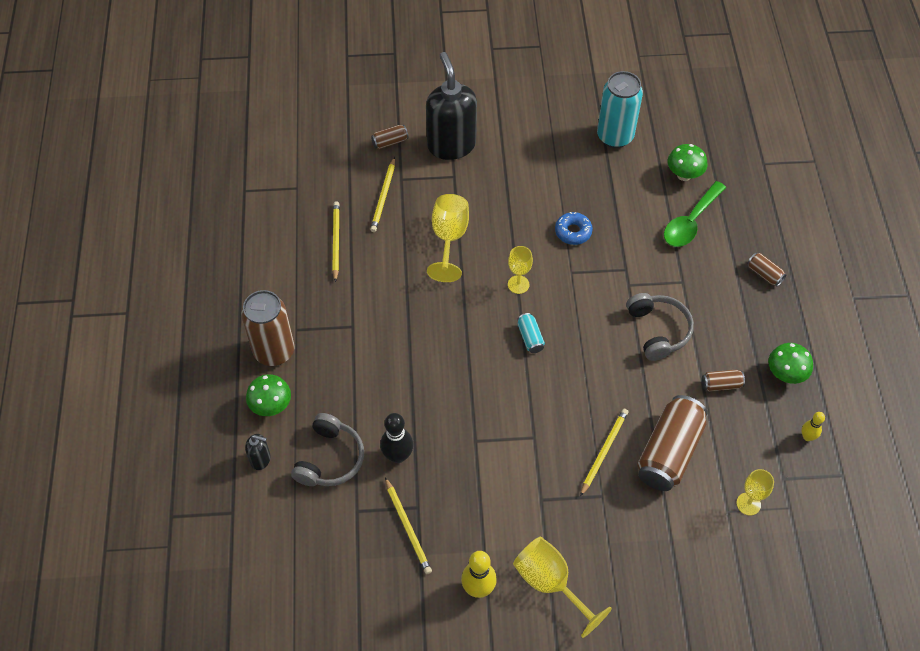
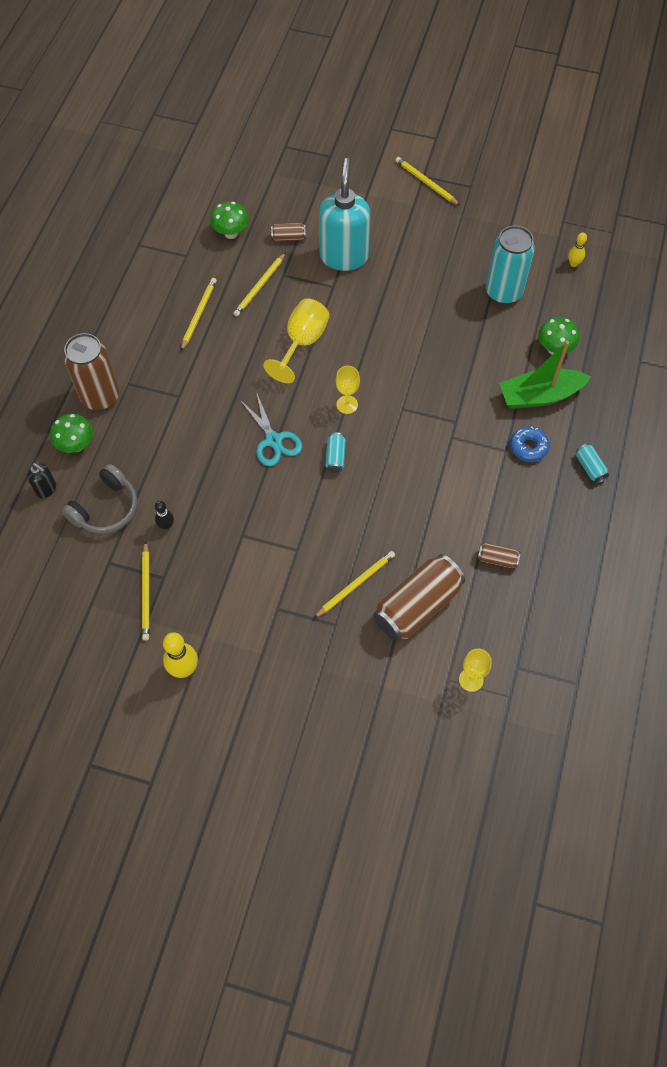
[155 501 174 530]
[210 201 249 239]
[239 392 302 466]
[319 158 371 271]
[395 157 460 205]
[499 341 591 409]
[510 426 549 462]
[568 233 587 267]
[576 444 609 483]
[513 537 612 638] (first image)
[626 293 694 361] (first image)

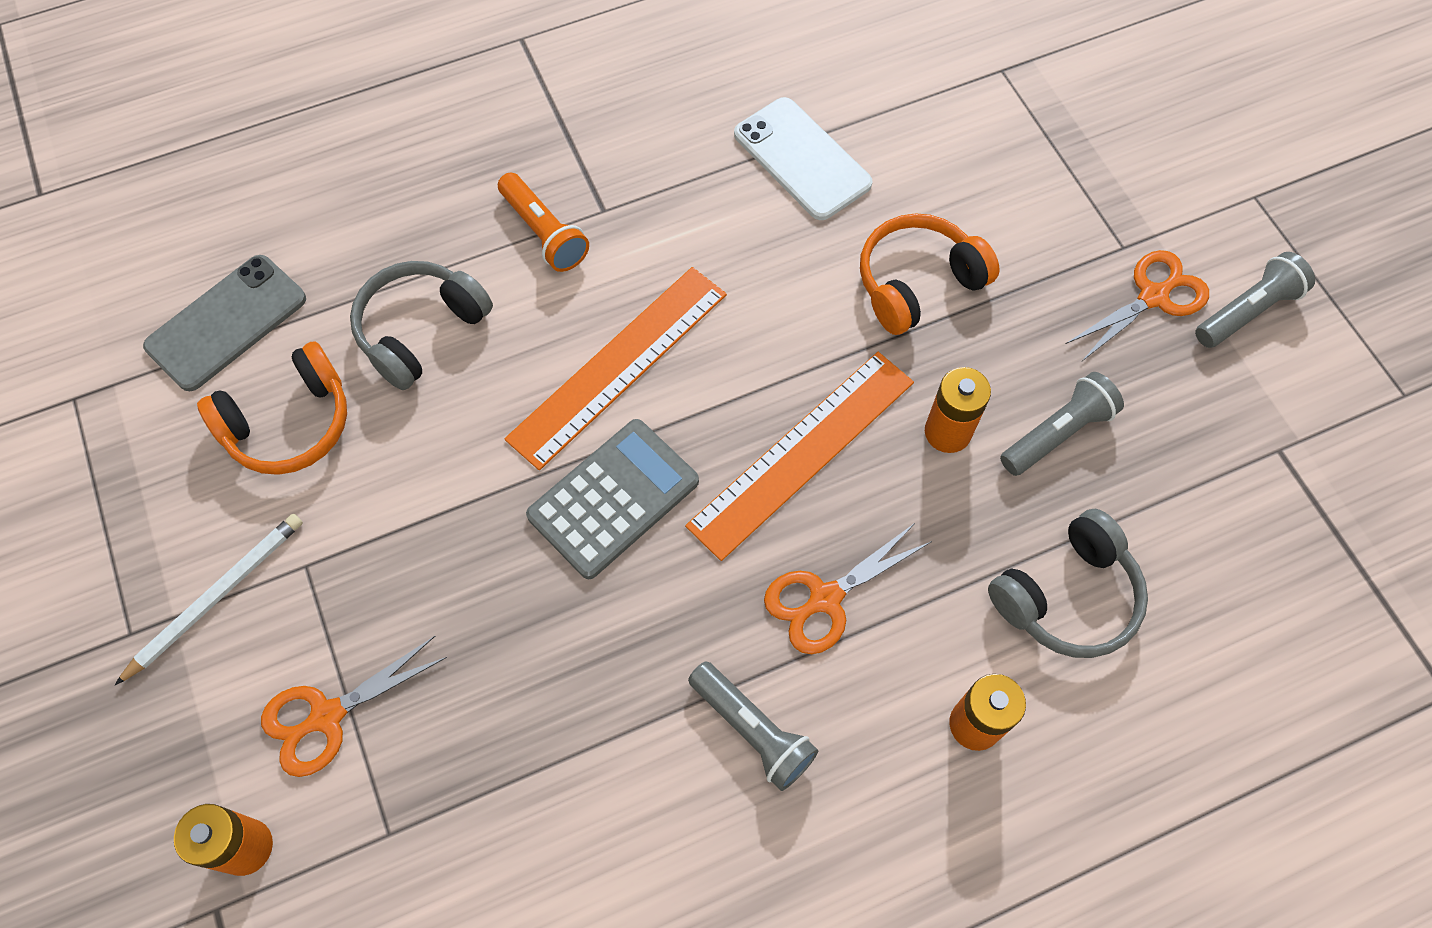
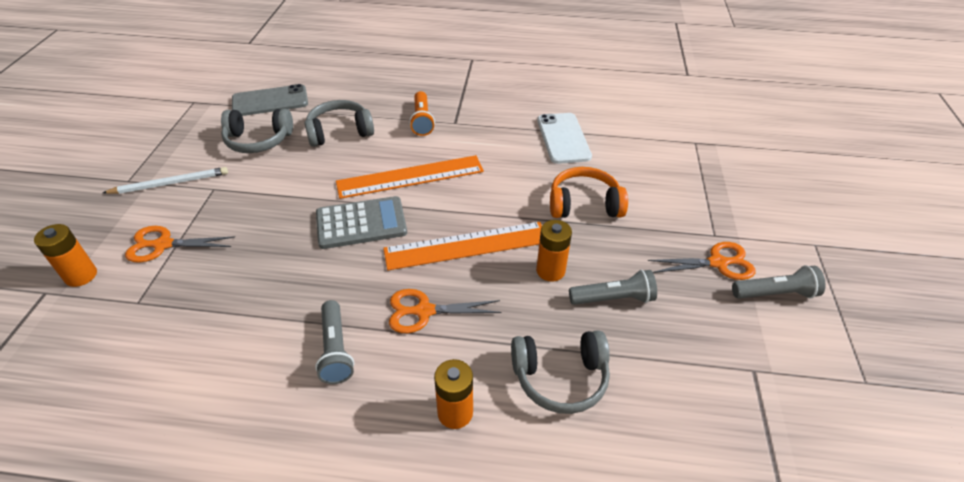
[221 109 293 153]

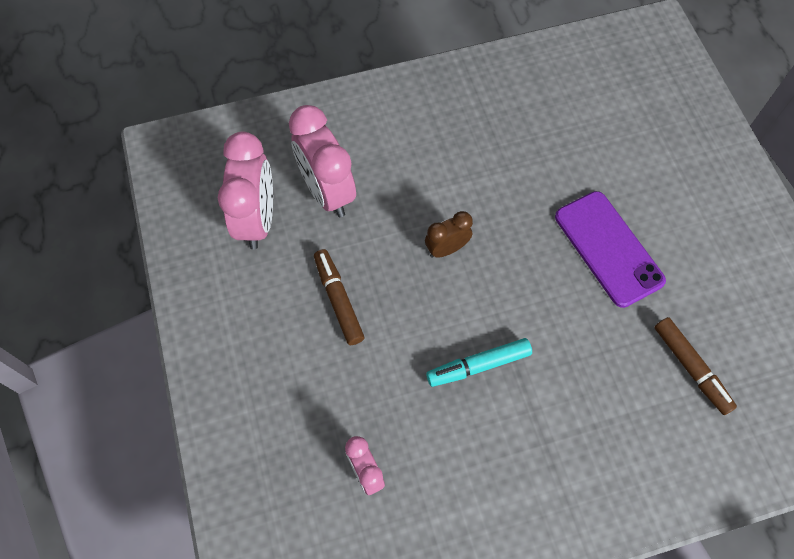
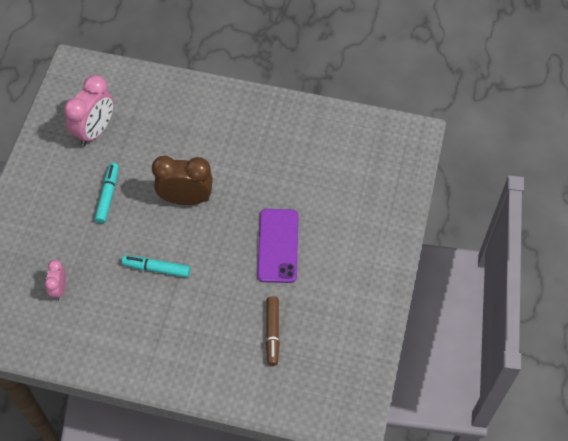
[95 163 119 223]
[152 156 213 205]
[289 105 356 217] (first image)

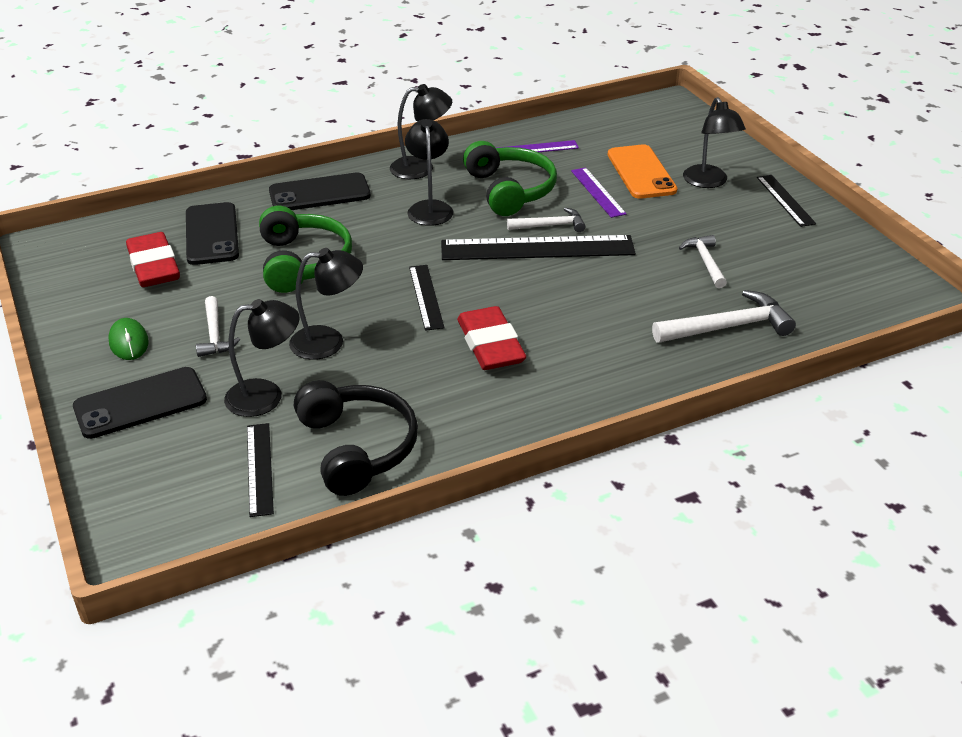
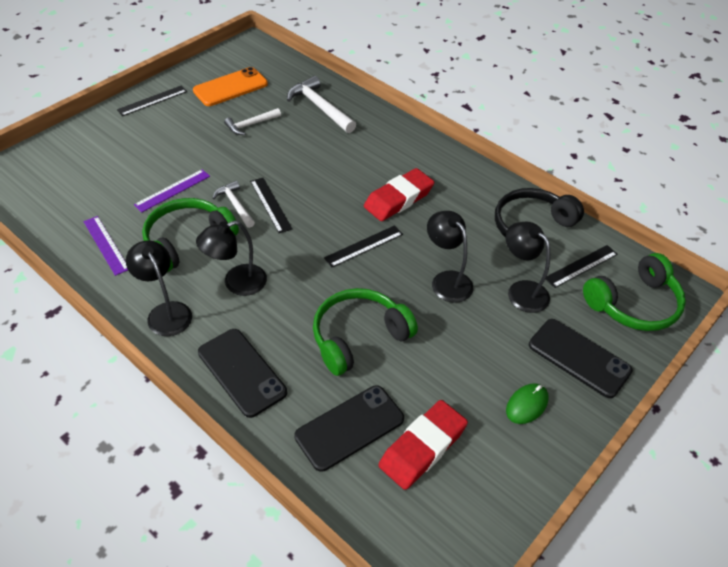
[193 67 268 106]
[250 178 292 233]
[583 253 686 331]
[196 296 240 357] (first image)
[683 97 746 188] (first image)

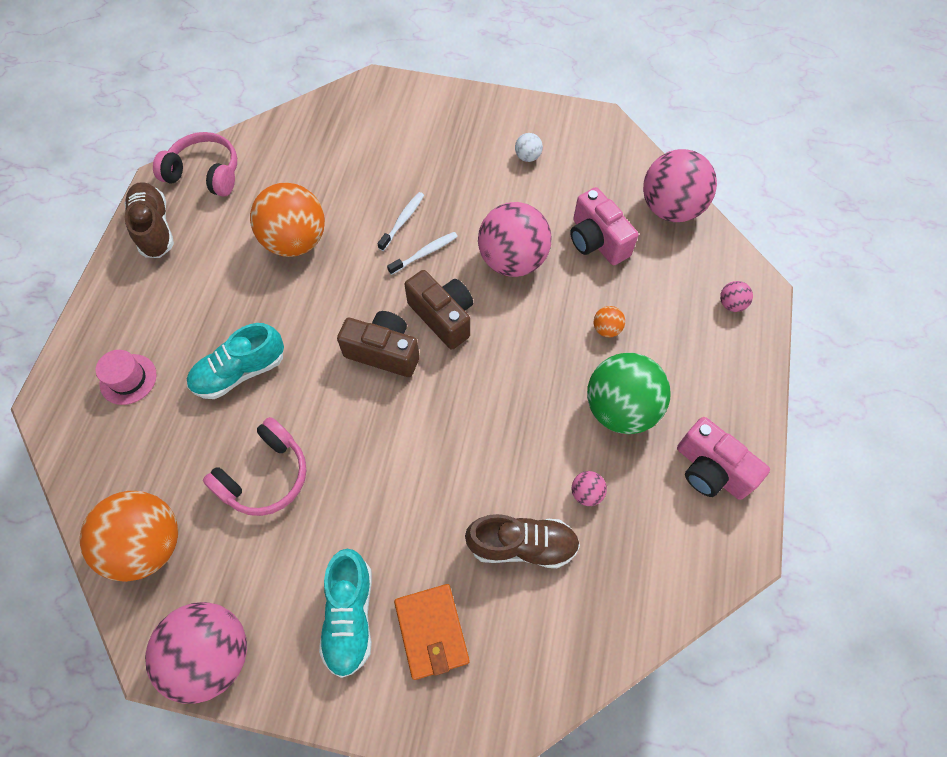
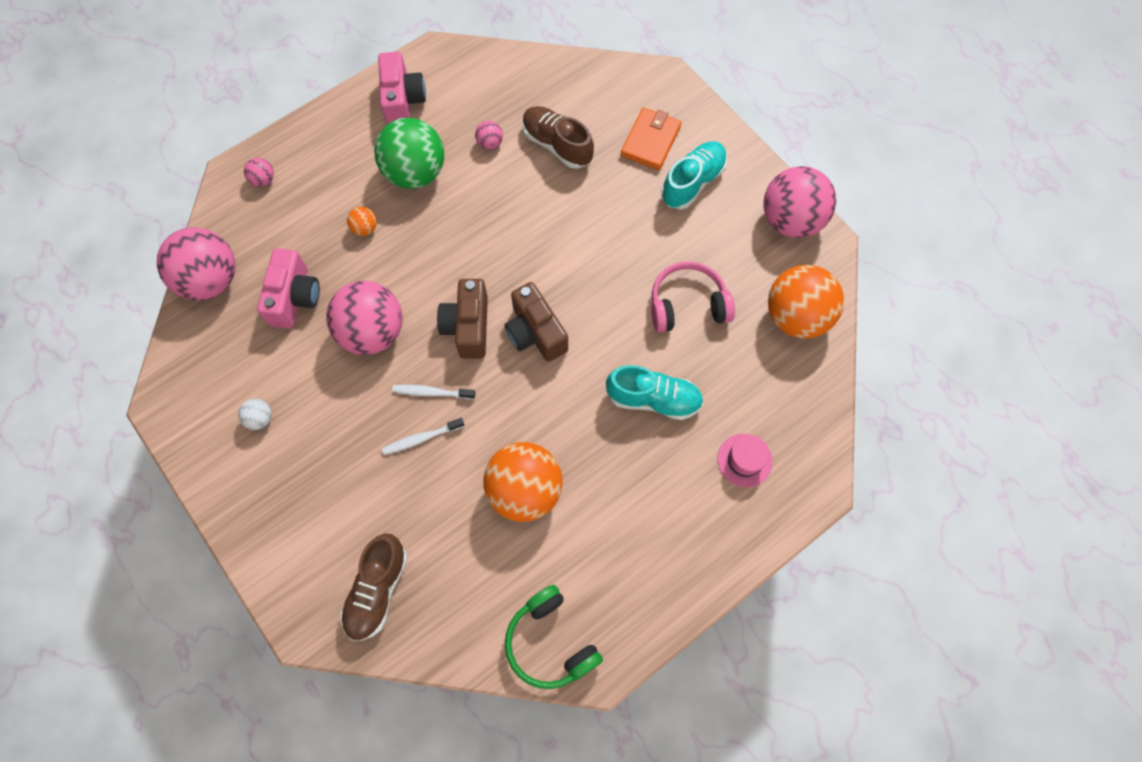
[340 534 408 641]
[505 585 603 689]

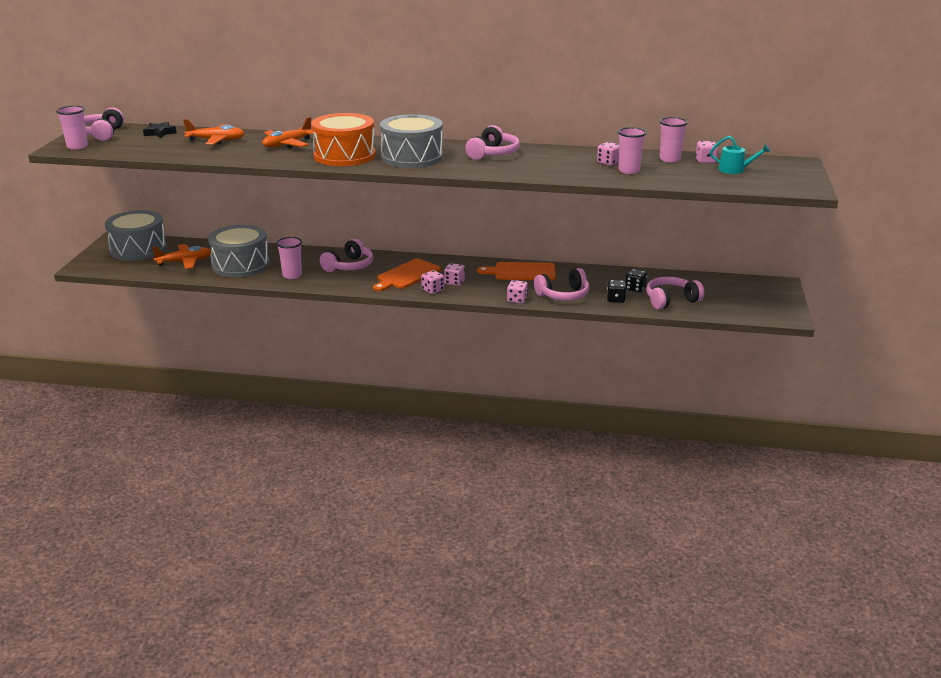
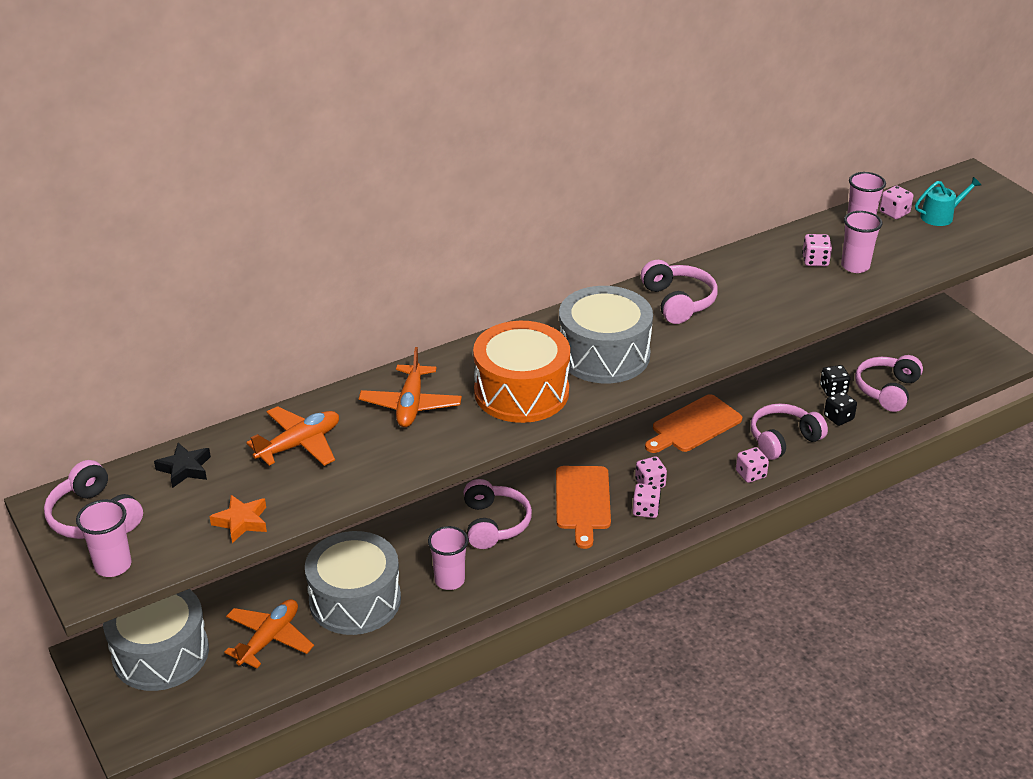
[209 495 267 543]
[751 403 828 460]

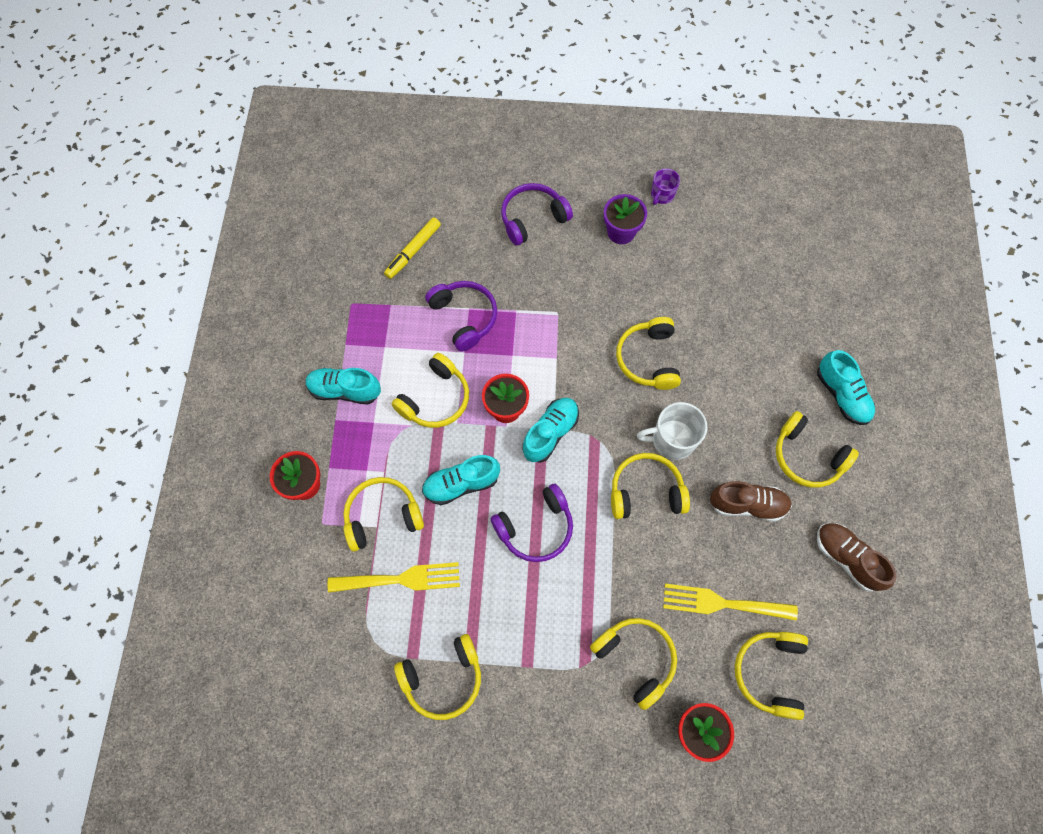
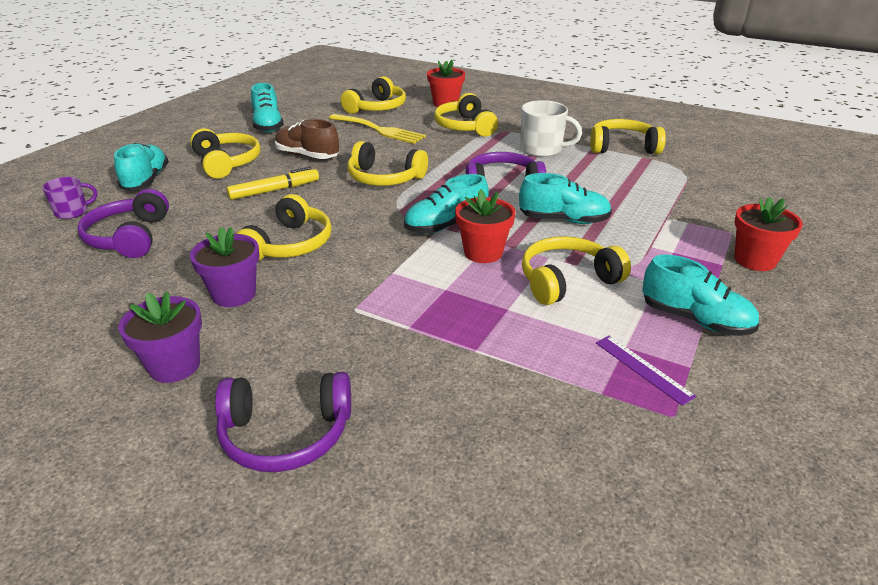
[42 177 97 219]
[77 189 169 258]
[190 227 259 307]
[226 167 319 200]
[251 83 284 133]
[520 100 582 157]
[596 336 696 406]
[328 562 460 593] (first image)
[343 477 424 551] (first image)

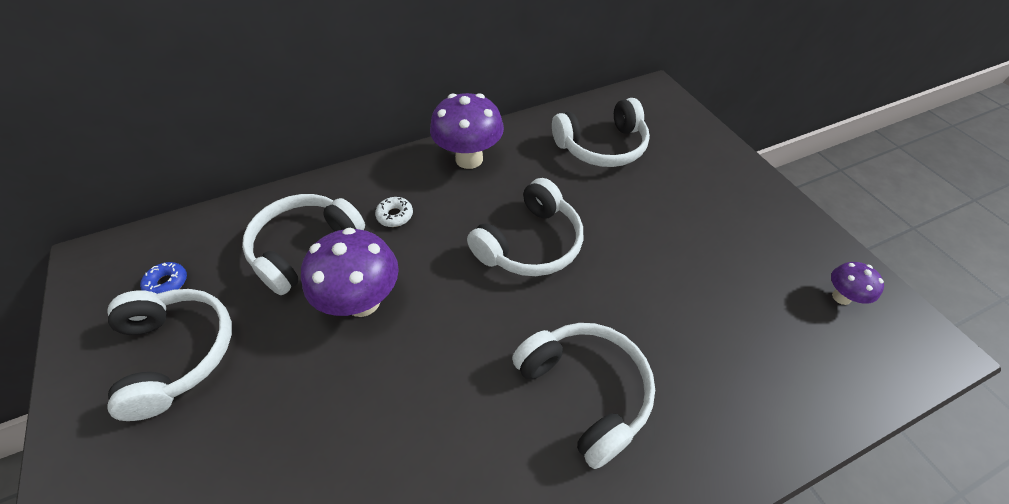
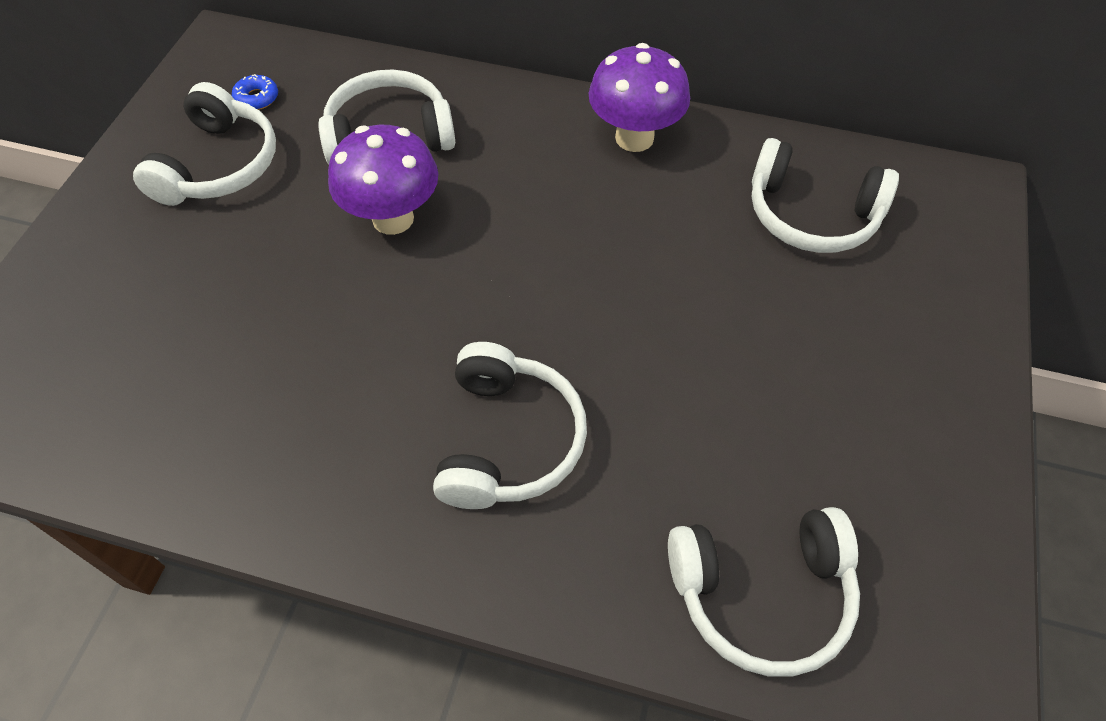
[668 507 860 677]
[375 197 413 227] (first image)
[831 262 884 305] (first image)

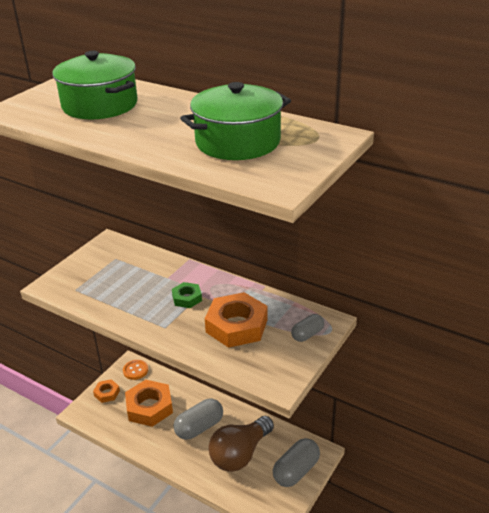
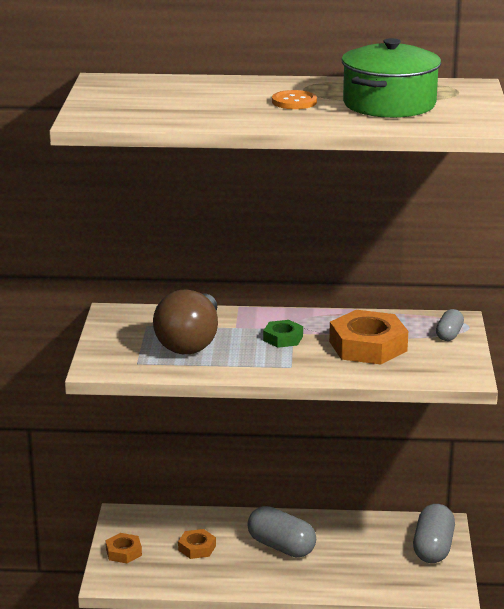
[153 290 218 355]
[178 529 216 559]
[247 506 316 557]
[272 90 317 109]
[52 51 137 119] (first image)

